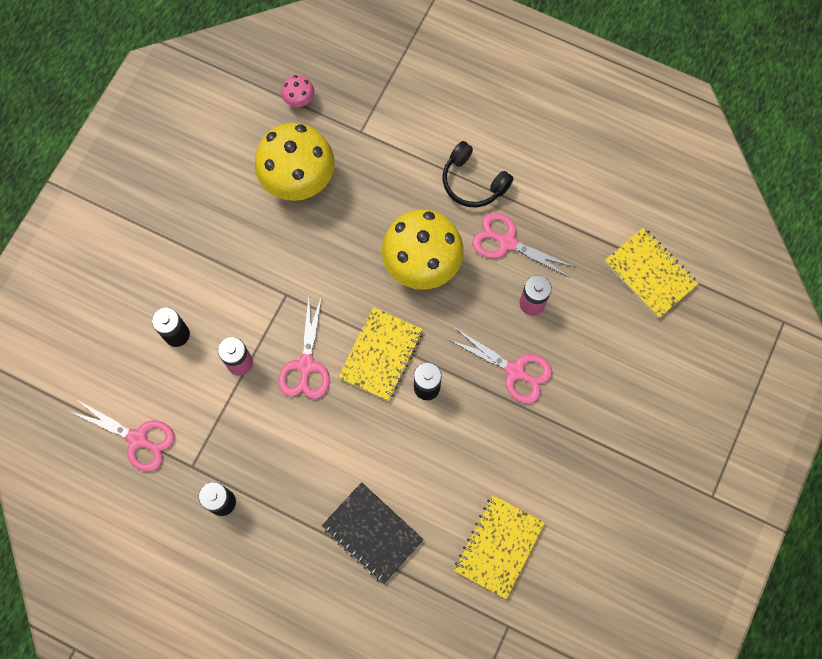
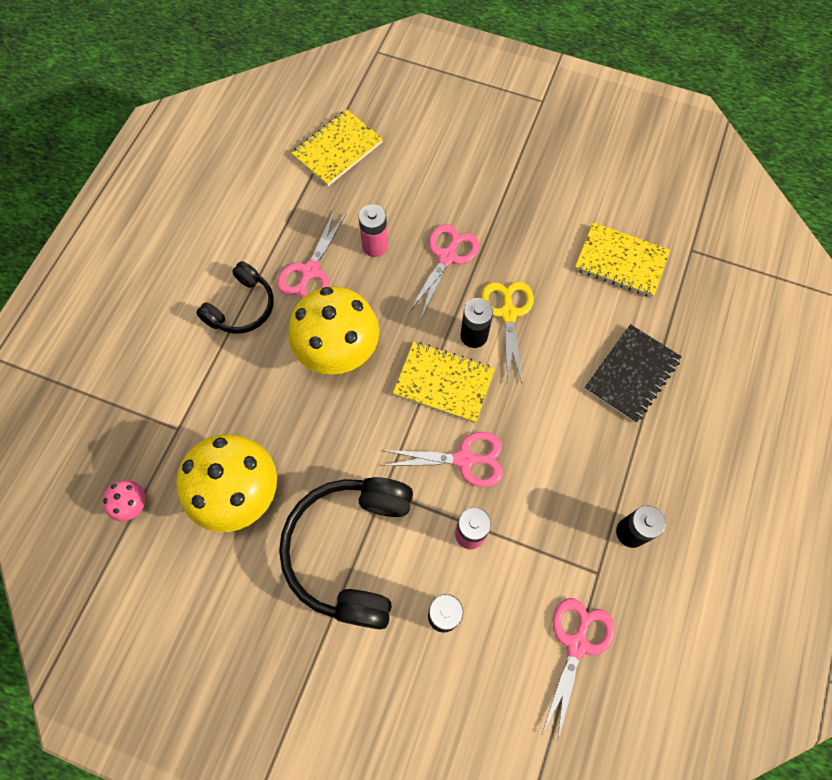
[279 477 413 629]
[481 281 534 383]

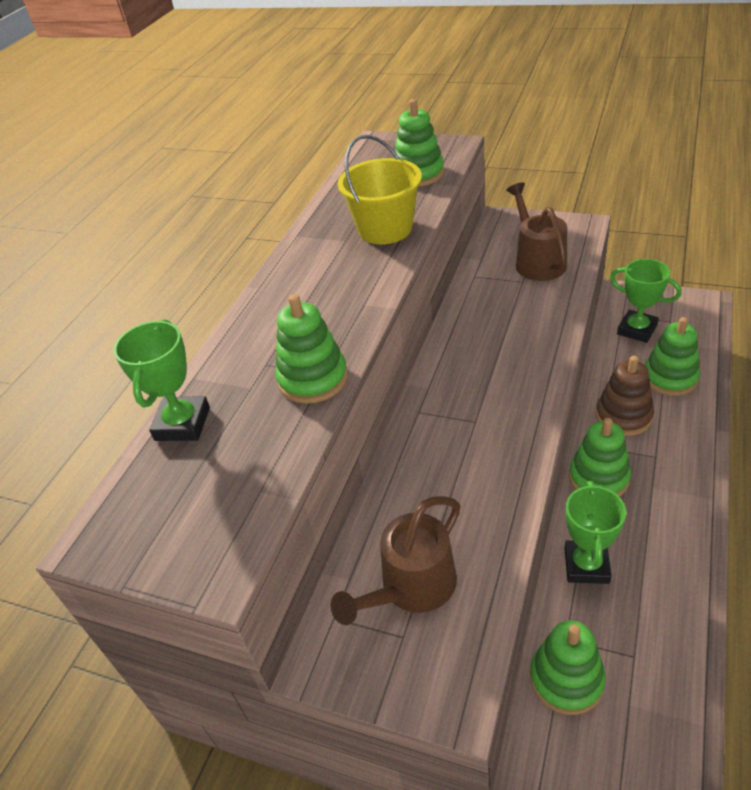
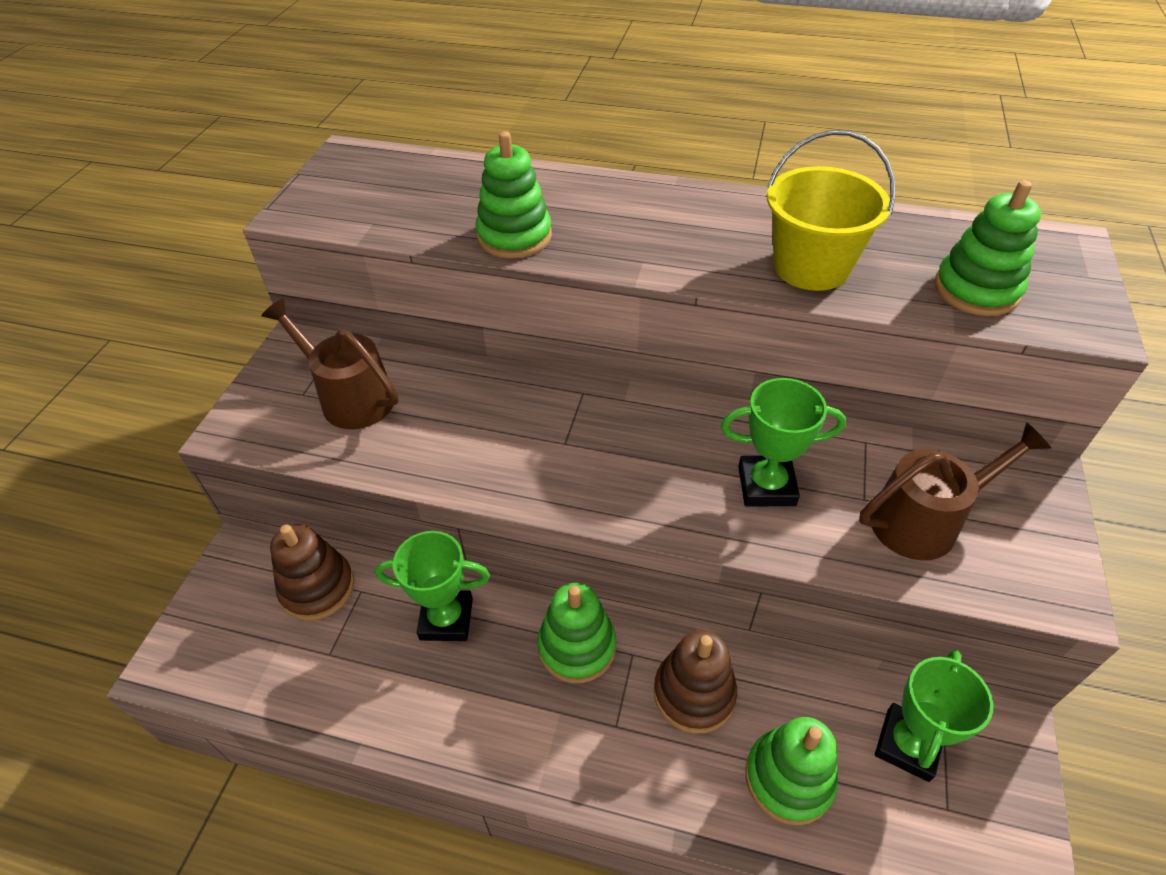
[270 524 354 621]
[721 378 846 506]

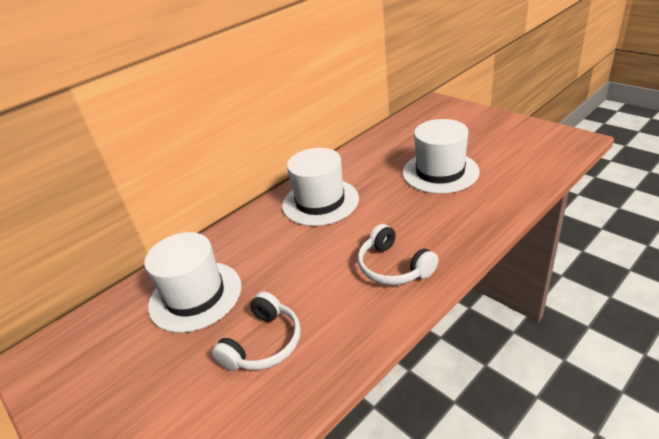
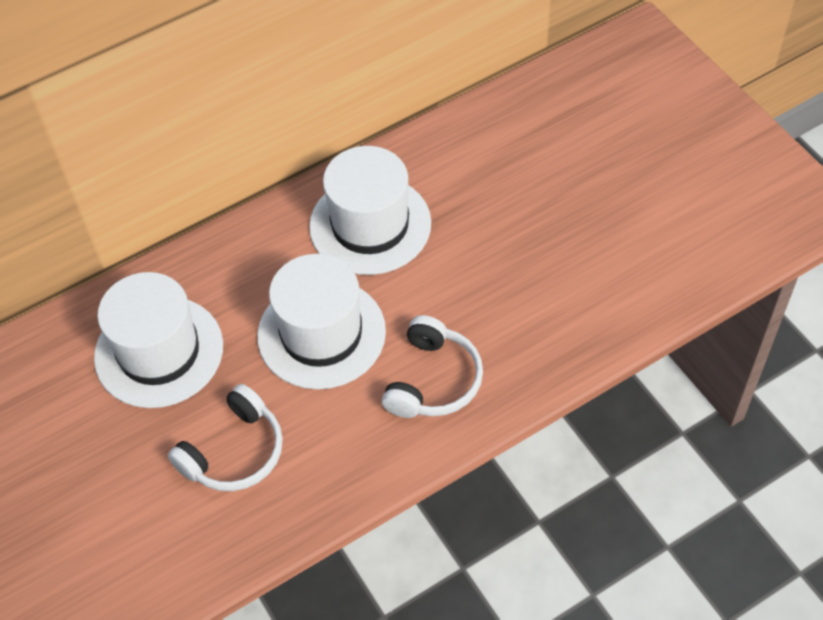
[257 254 386 390]
[382 315 483 418]

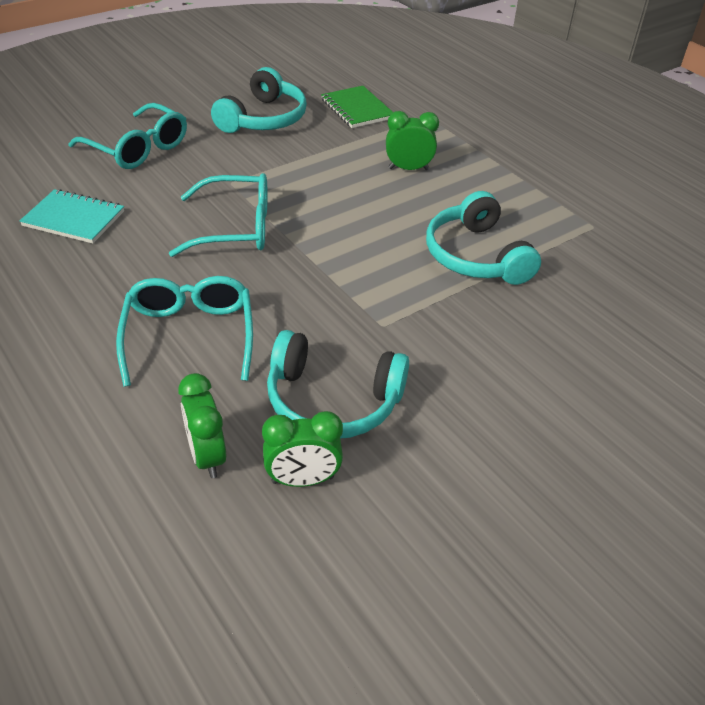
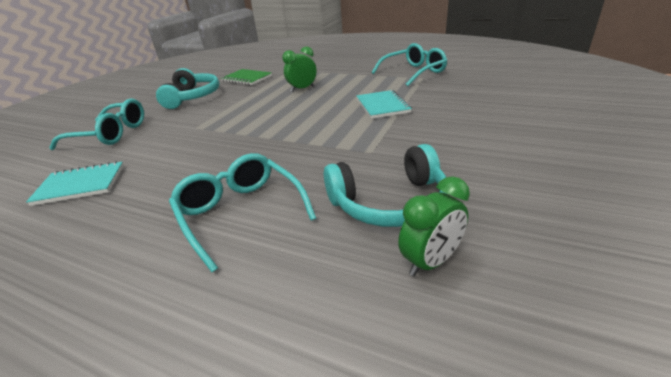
[356 90 412 119]
[371 43 447 86]
[179 373 226 478] (first image)

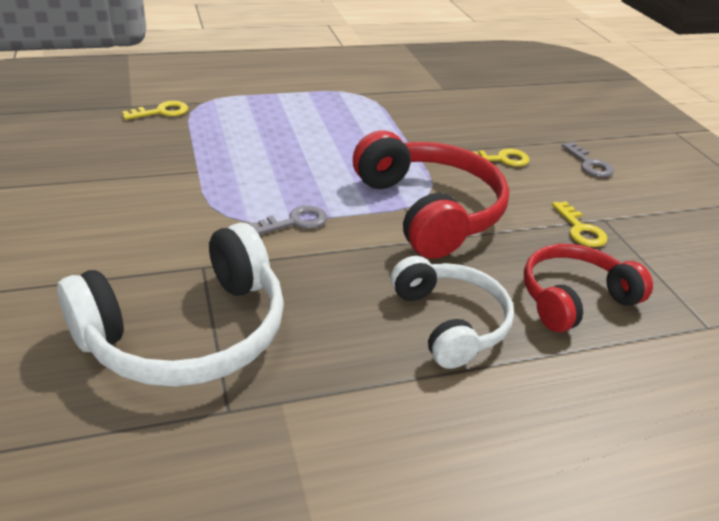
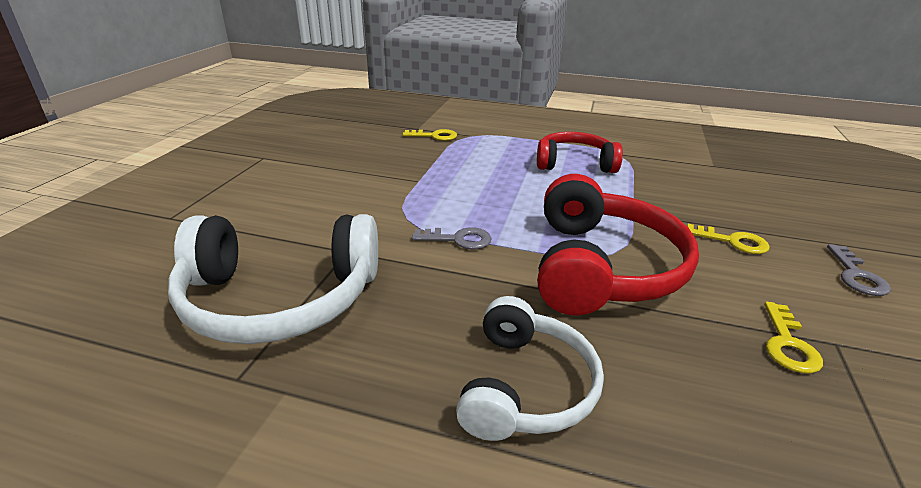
[537 132 623 173]

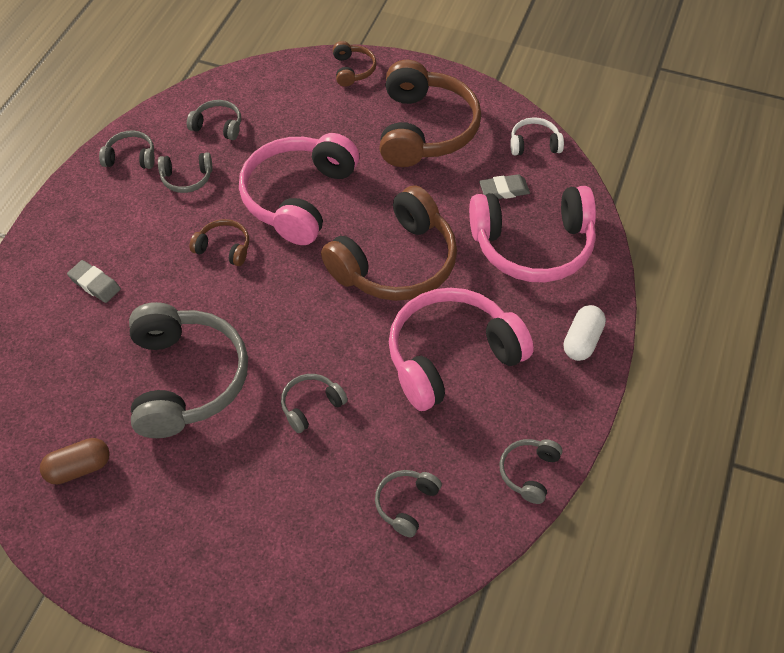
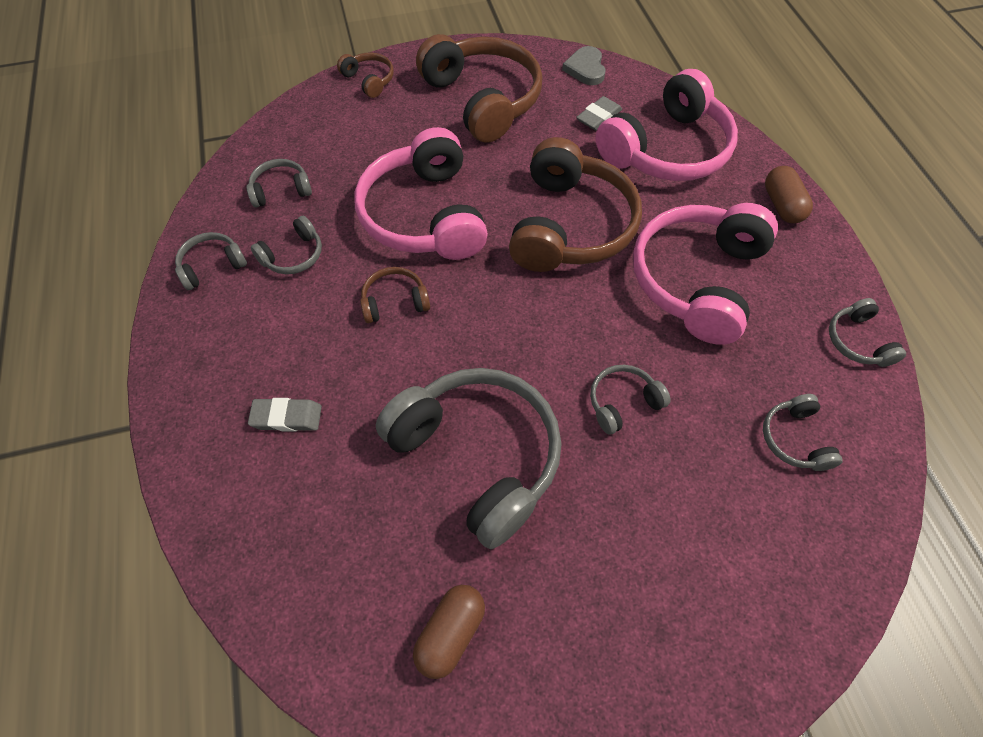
[562 46 606 85]
[590 365 671 435]
[765 166 813 223]

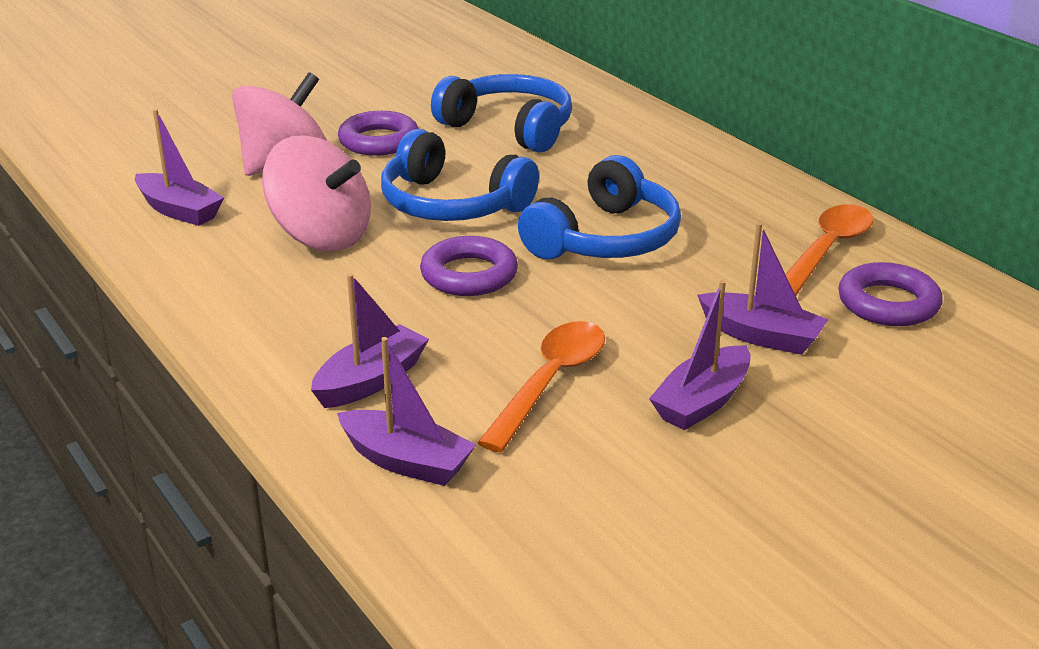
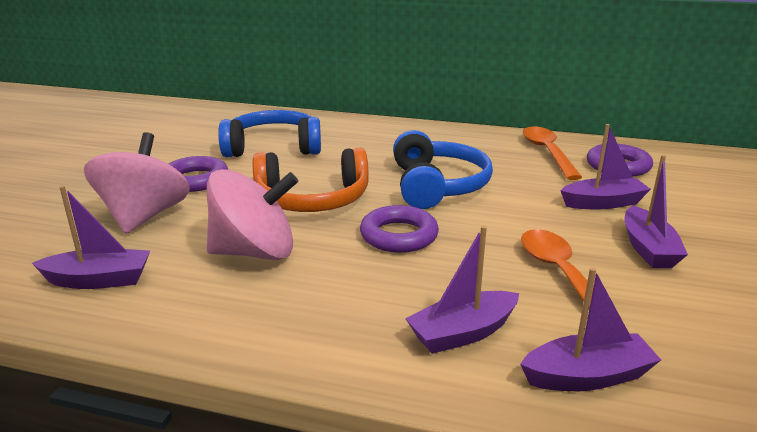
[253 148 369 212]
[405 226 519 354]

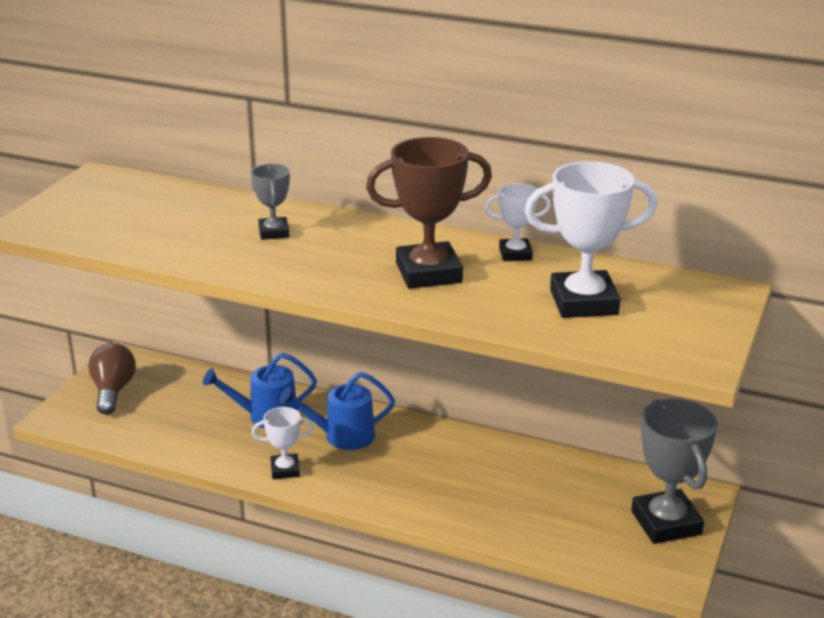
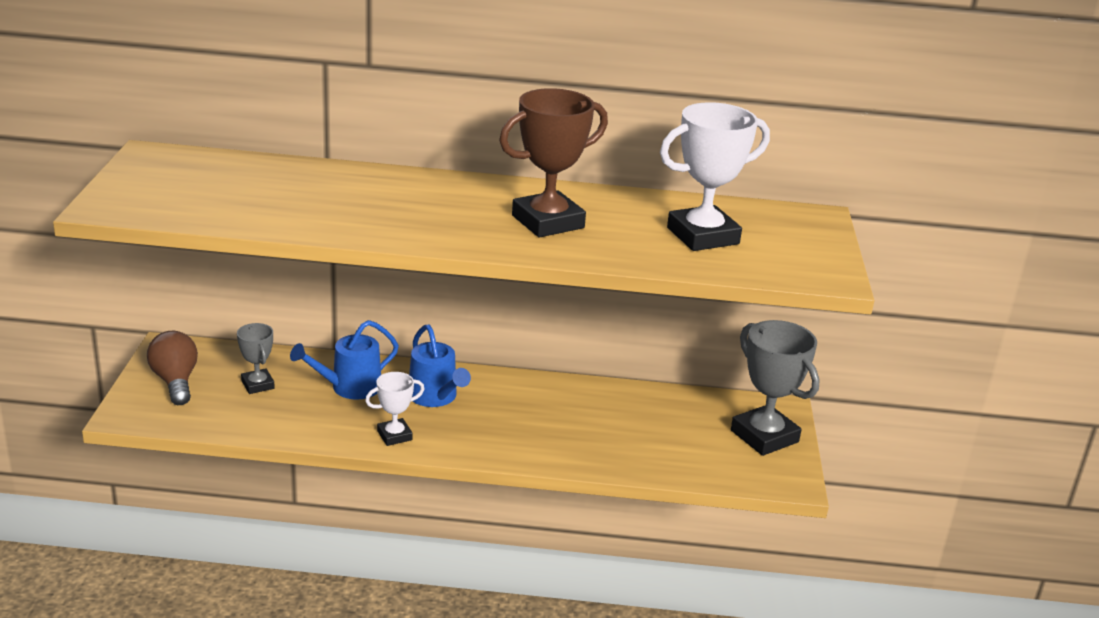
[237 323 275 394]
[409 325 471 407]
[485 183 551 261] (first image)

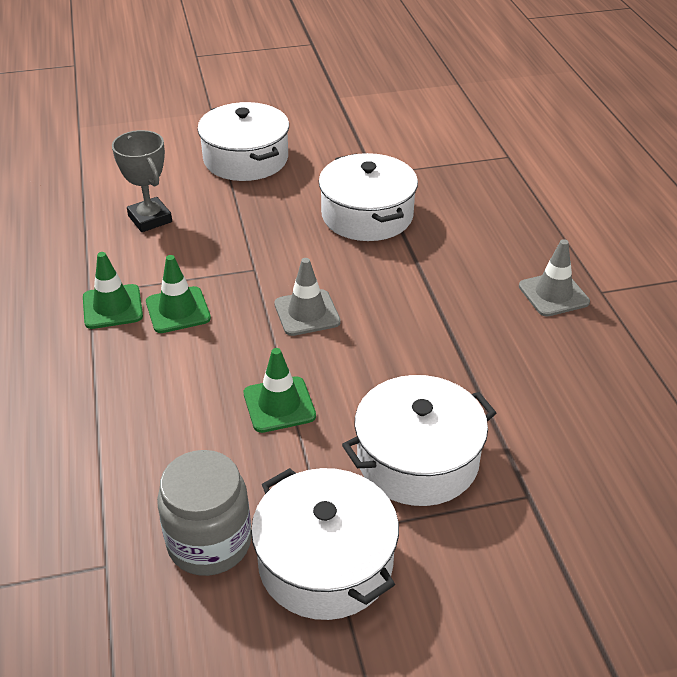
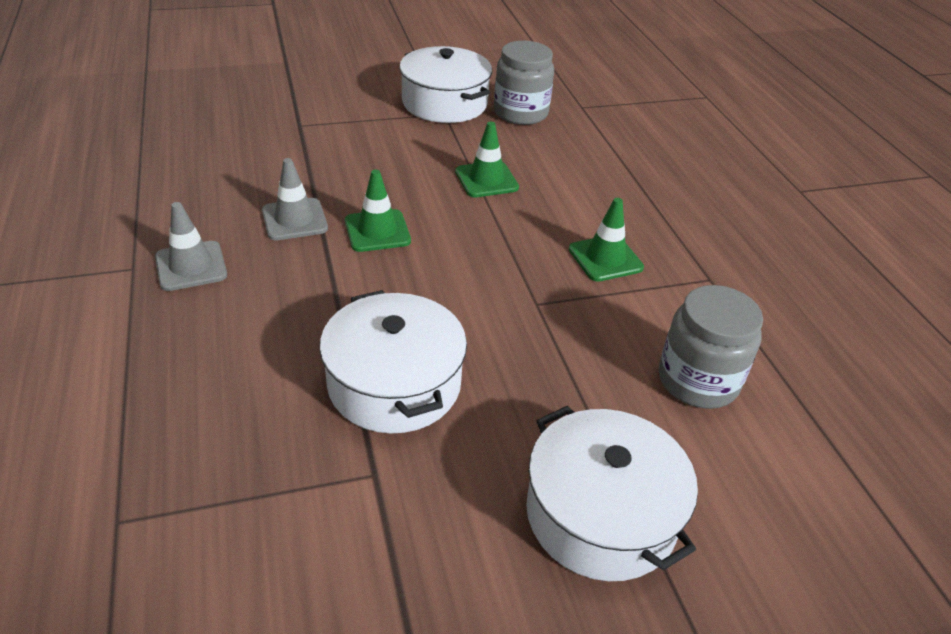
[262 158 328 240]
[345 170 411 252]
[659 285 763 409]
[342 375 496 506] (first image)

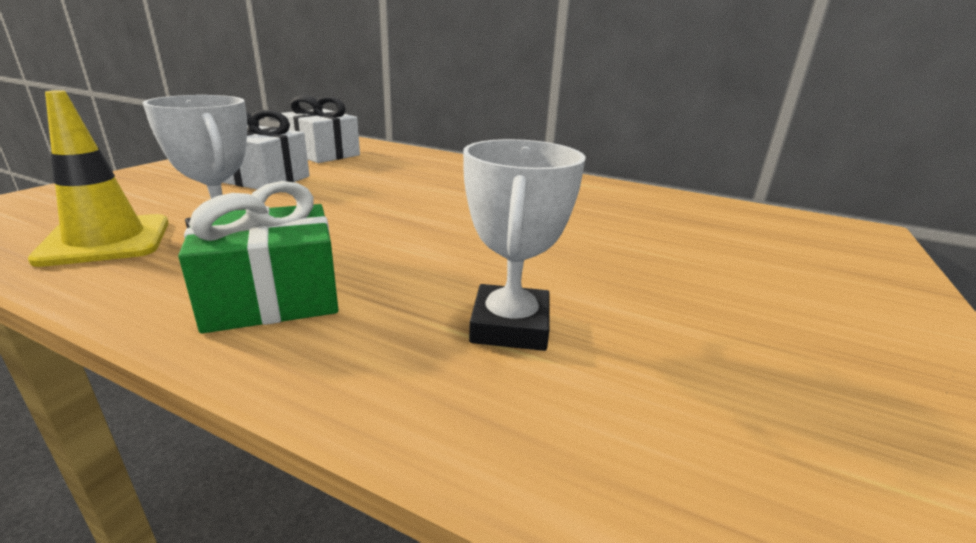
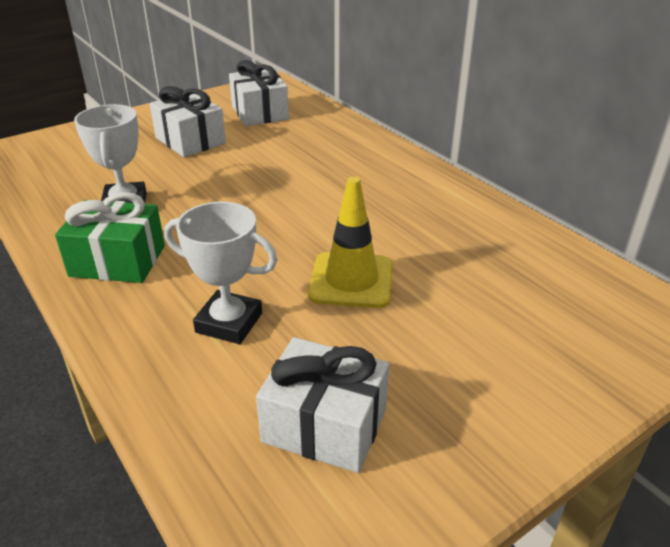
[164 202 278 344]
[256 337 389 473]
[308 177 393 308]

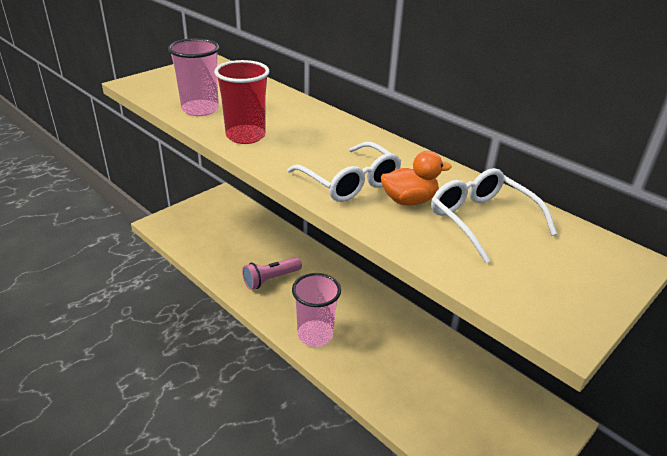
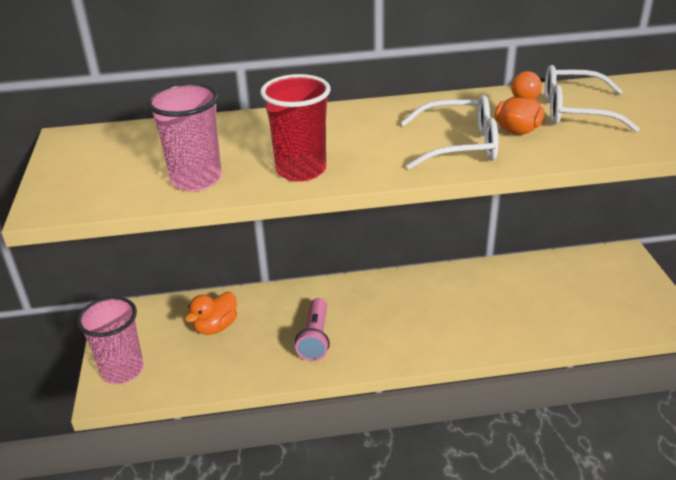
[77 296 144 384]
[185 292 237 335]

